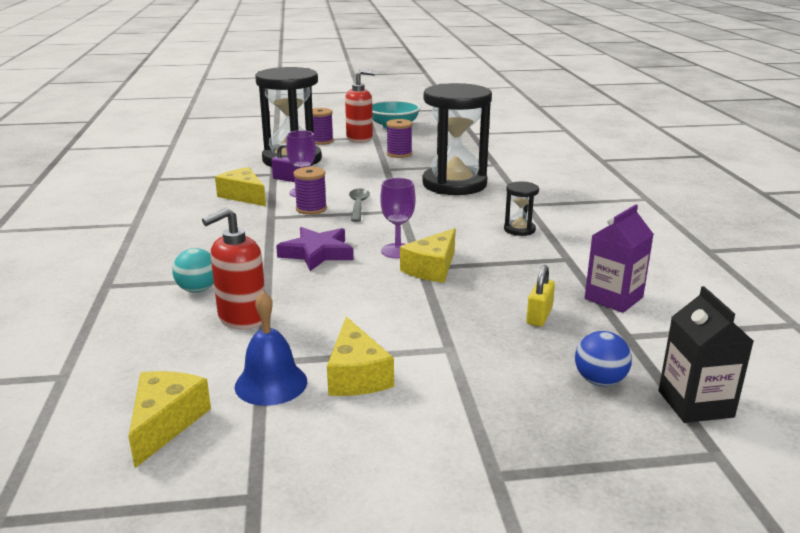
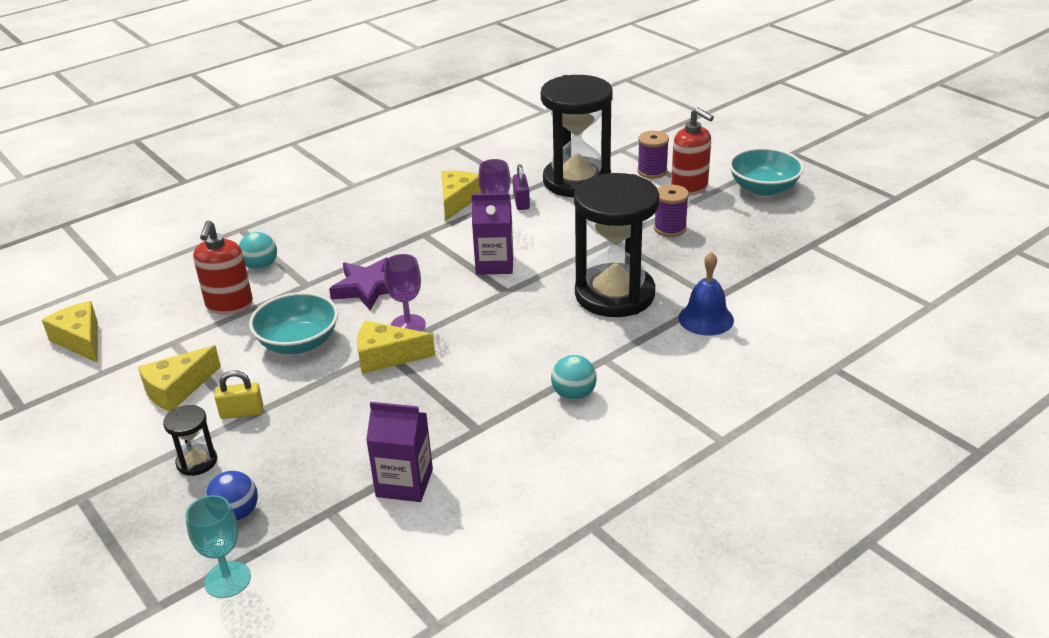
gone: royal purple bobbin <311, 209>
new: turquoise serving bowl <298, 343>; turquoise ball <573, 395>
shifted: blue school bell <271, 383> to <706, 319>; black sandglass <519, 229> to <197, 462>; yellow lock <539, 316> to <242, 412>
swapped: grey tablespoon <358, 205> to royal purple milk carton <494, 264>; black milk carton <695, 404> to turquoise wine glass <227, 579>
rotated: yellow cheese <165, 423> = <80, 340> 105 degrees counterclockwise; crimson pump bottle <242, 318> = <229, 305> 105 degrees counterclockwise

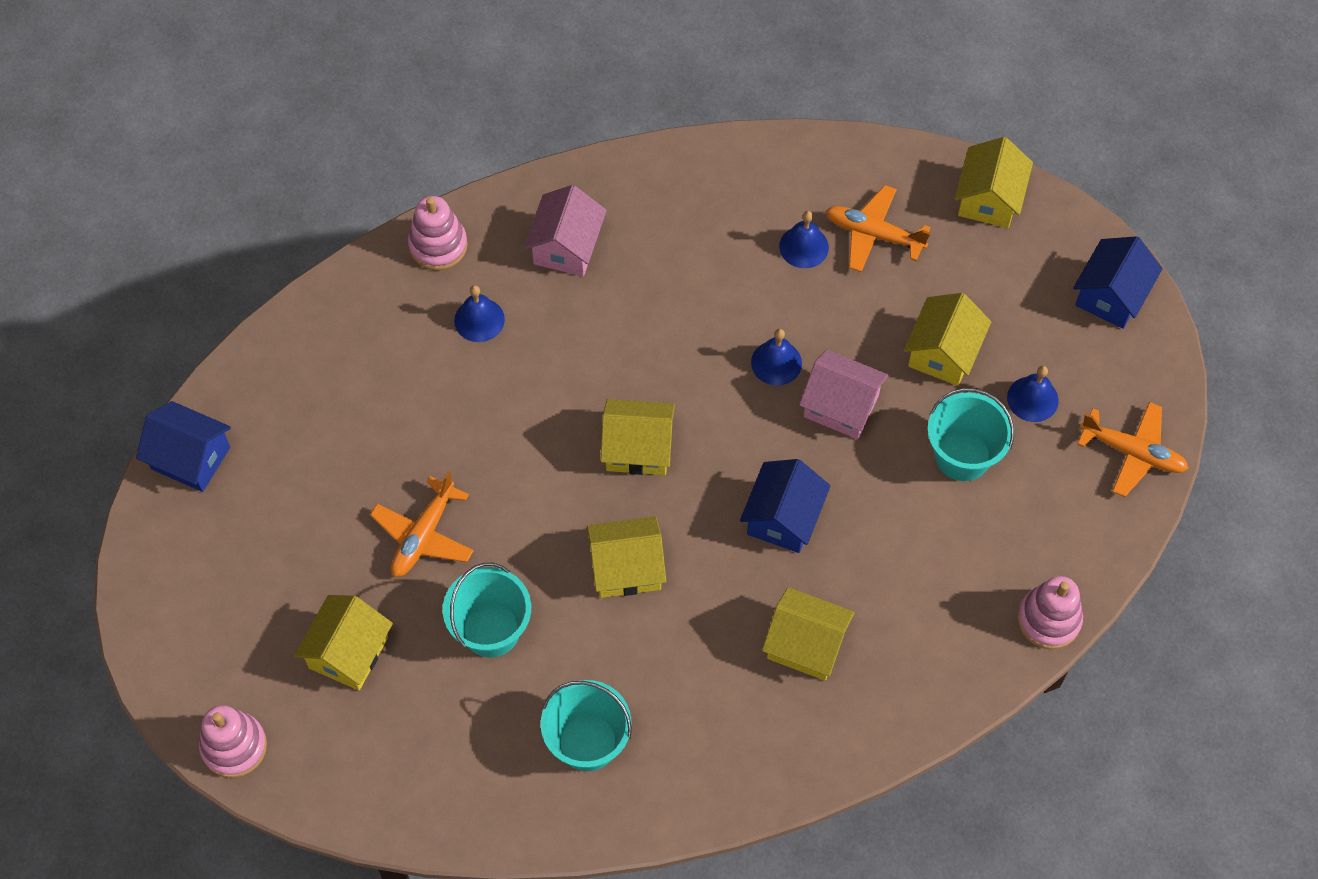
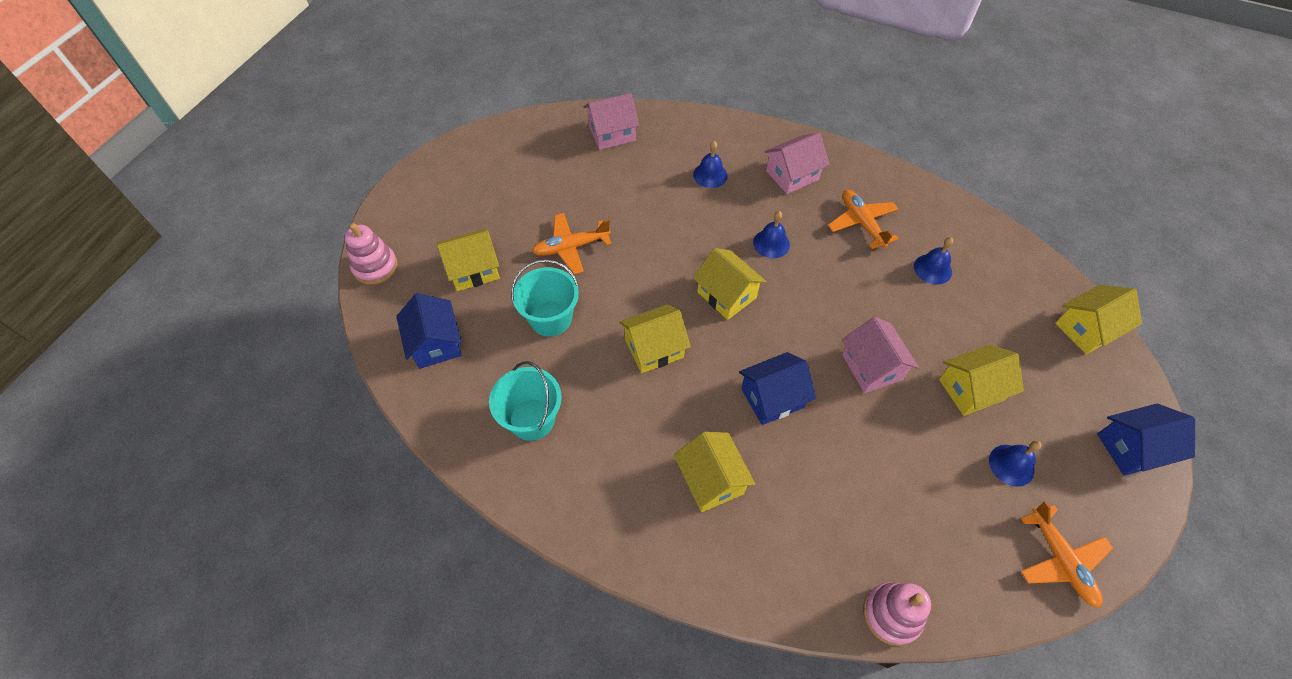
gone: pink ring stacker <438, 245>; turquoise bucket <962, 456>
new: pink toy house <612, 134>
shifted: blue toy house <190, 458> to <436, 343>; blue school bell <776, 362> to <771, 243>; bright orange toy plane <873, 234> to <862, 223>
rotated: yellow toy house <626, 568> = <654, 348> 60 degrees counterclockwise

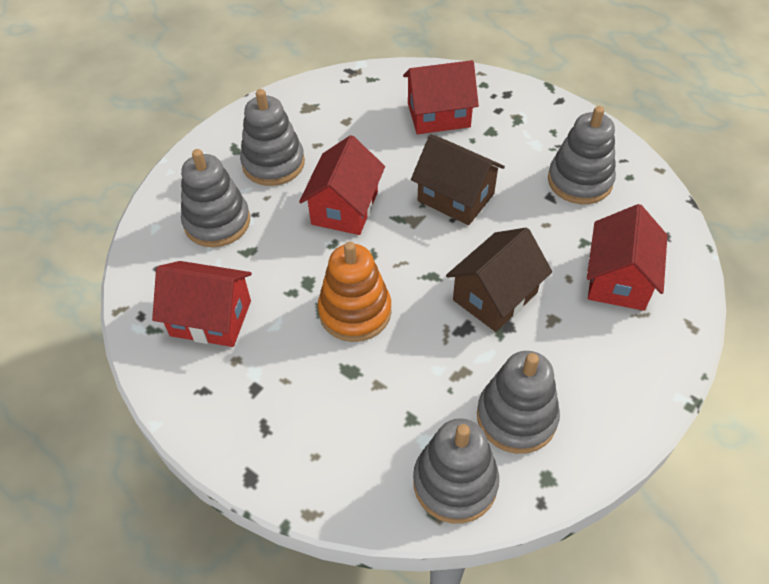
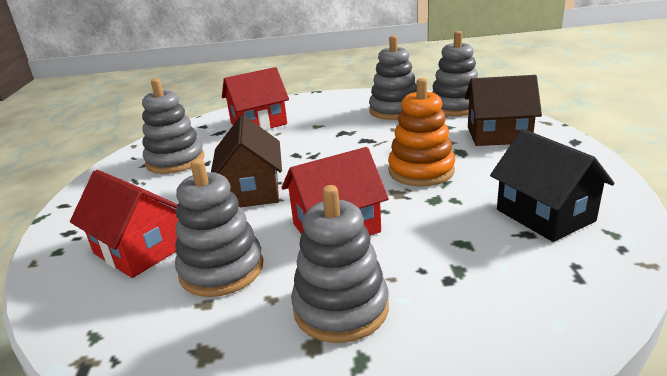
shifted: grey ring stacker <217, 222> to <221, 269>; russet toy house <495, 296> to <498, 135>
repainted: crimson toy house <211, 318> to black toy house <545, 215>

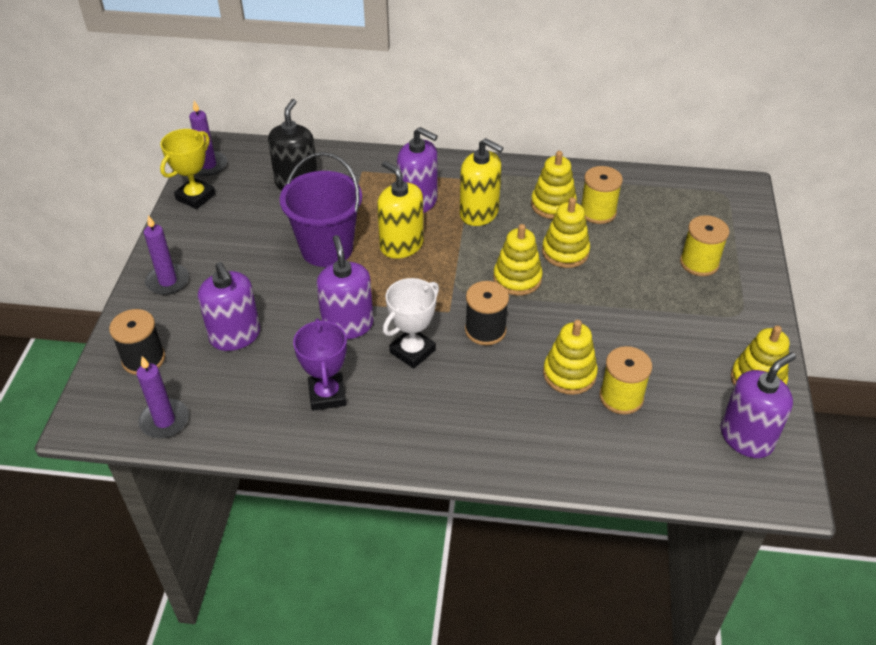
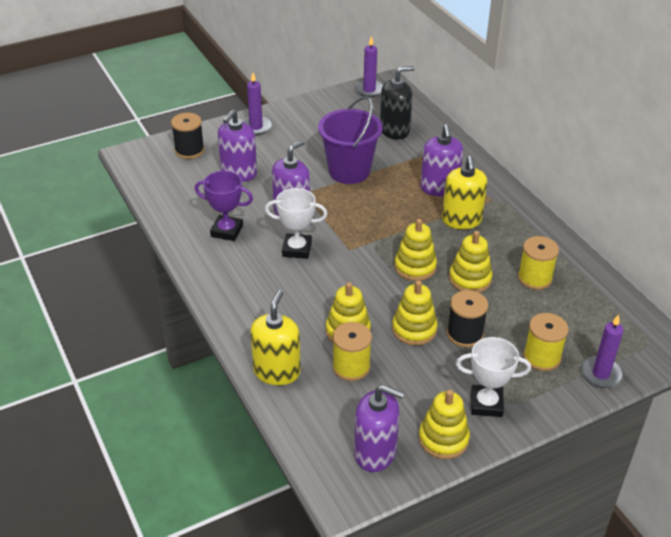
gone: yellow trophy <195, 197>
new: pure white trophy <486, 404>
shifted: royal purple candle <164, 421> to <601, 374>; yellow pump bottle <401, 245> to <277, 371>; black bobbin <485, 330> to <465, 334>; yellow ring stacker <553, 205> to <414, 329>
rotated: royal purple trophy <327, 395> = <227, 231> 60 degrees clockwise

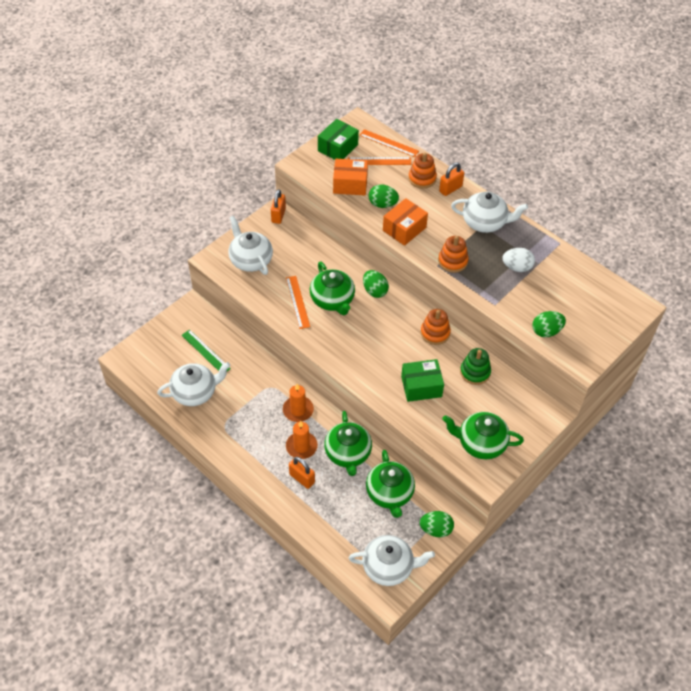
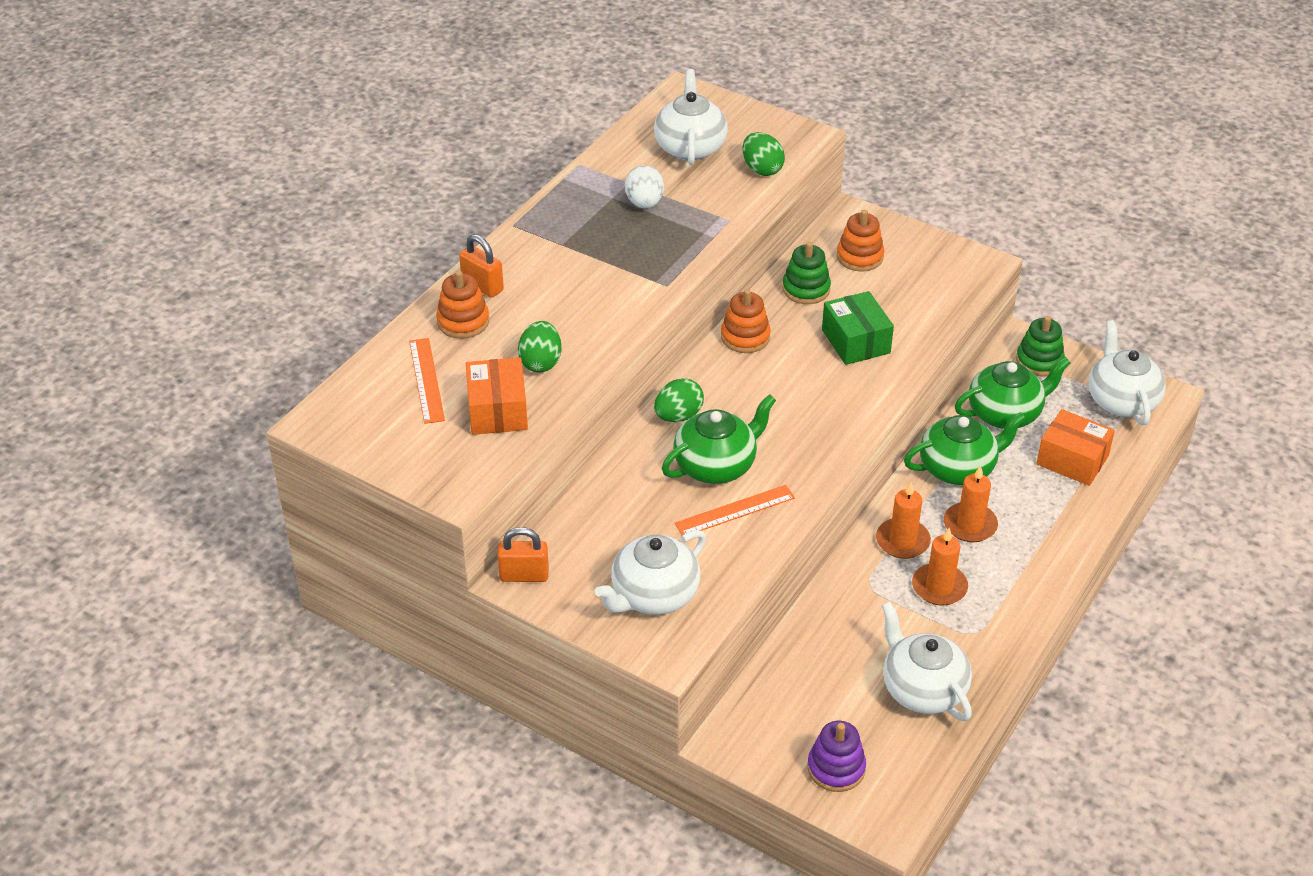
gone: emerald measuring stick <205, 352>; bright orange lock <302, 478>; emerald box <338, 148>; bright orange measuring stick <389, 143>; emerald teapot <480, 443>
new: royal purple ring stacker <836, 768>; bright orange candle <939, 587>
shifted: bright orange box <404, 229> to <1072, 460>; bright orange ring stacker <452, 261> to <860, 257>; pure white teapot <485, 222> to <690, 147>
swapped: emerald toy egg <436, 529> to emerald ring stacker <1039, 361>

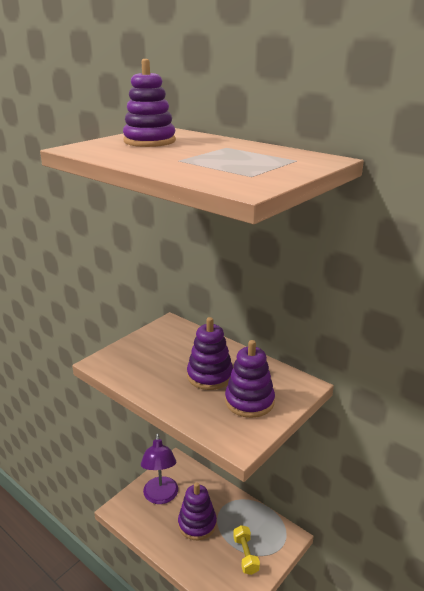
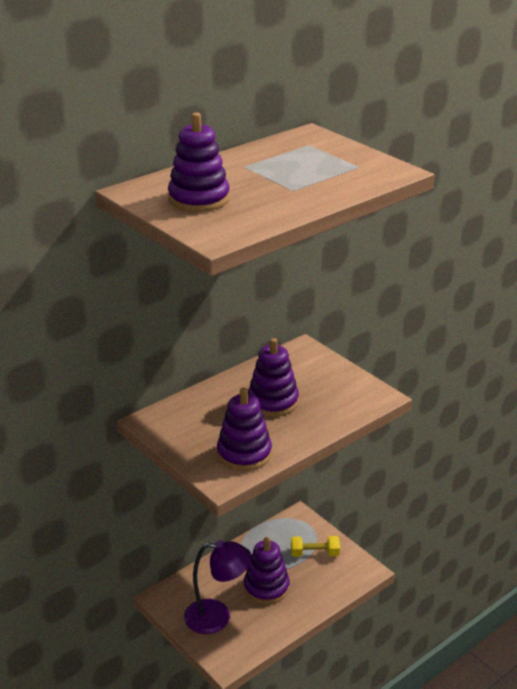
shifted: royal purple ring stacker <249, 401> to <244, 454>

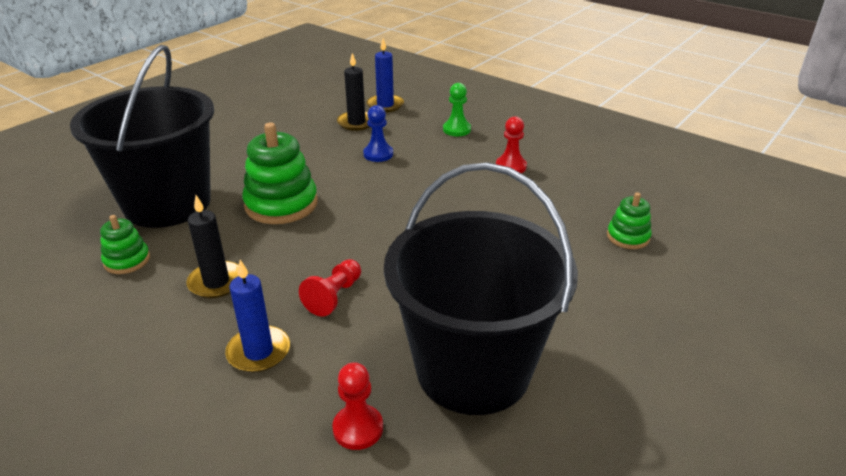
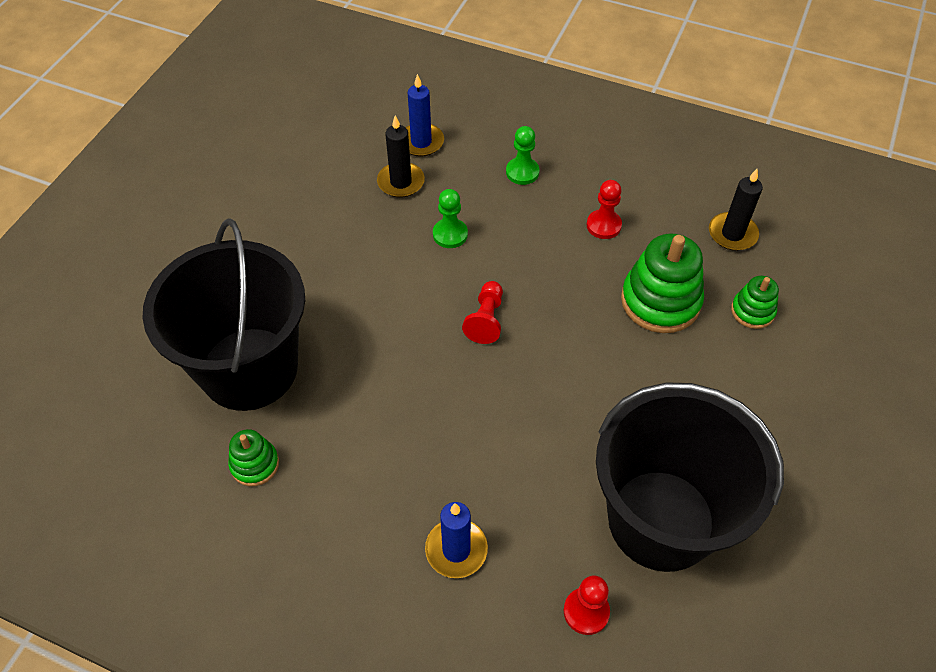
shifted: black candle <216, 282> to <732, 234>; emerald ring stacker <281, 204> to <660, 301>; crimson game pawn <334, 296> to <486, 320>
repainted: blue game pawn <378, 154> to emerald game pawn <450, 234>

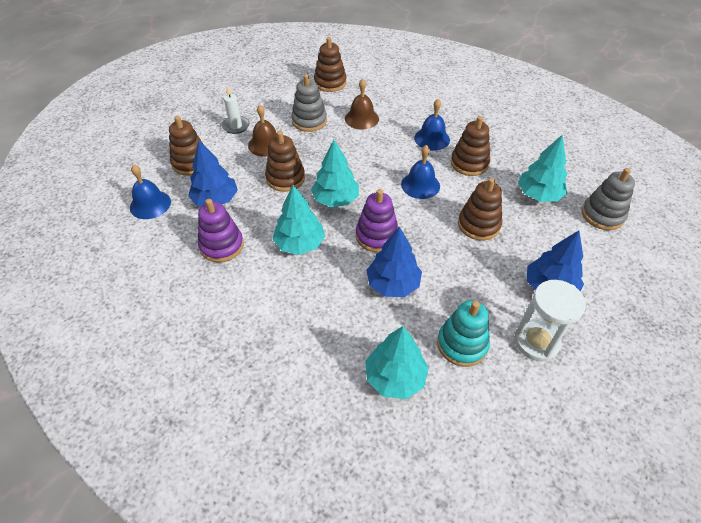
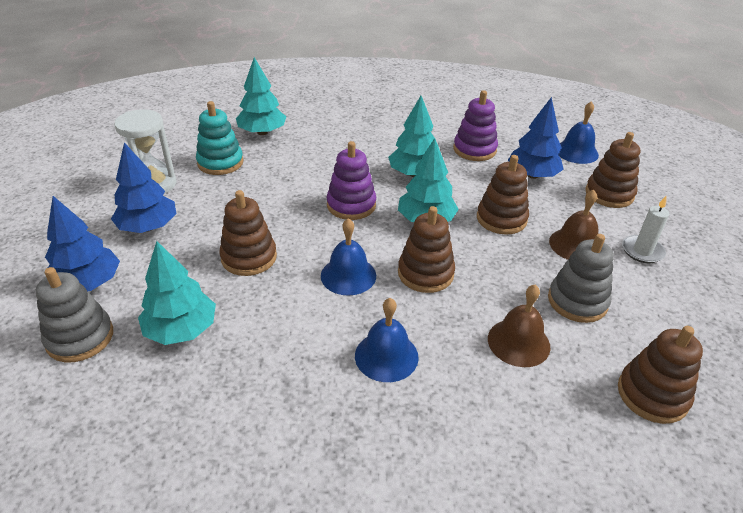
shifted: blue fir tree <393, 284> to <88, 283>; russet ring stacker <469, 163> to <425, 273>

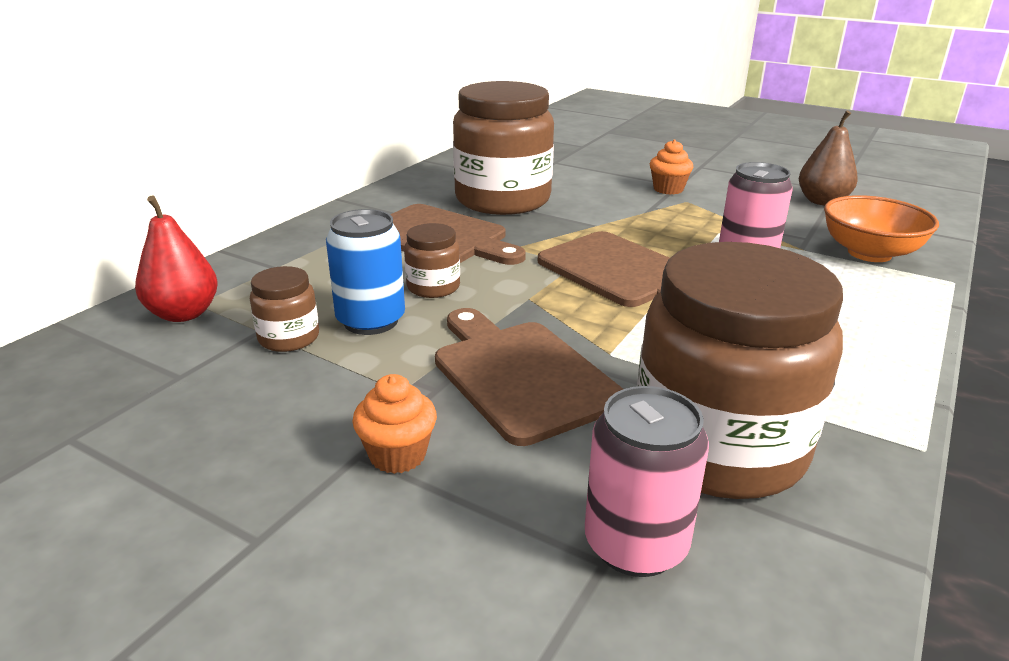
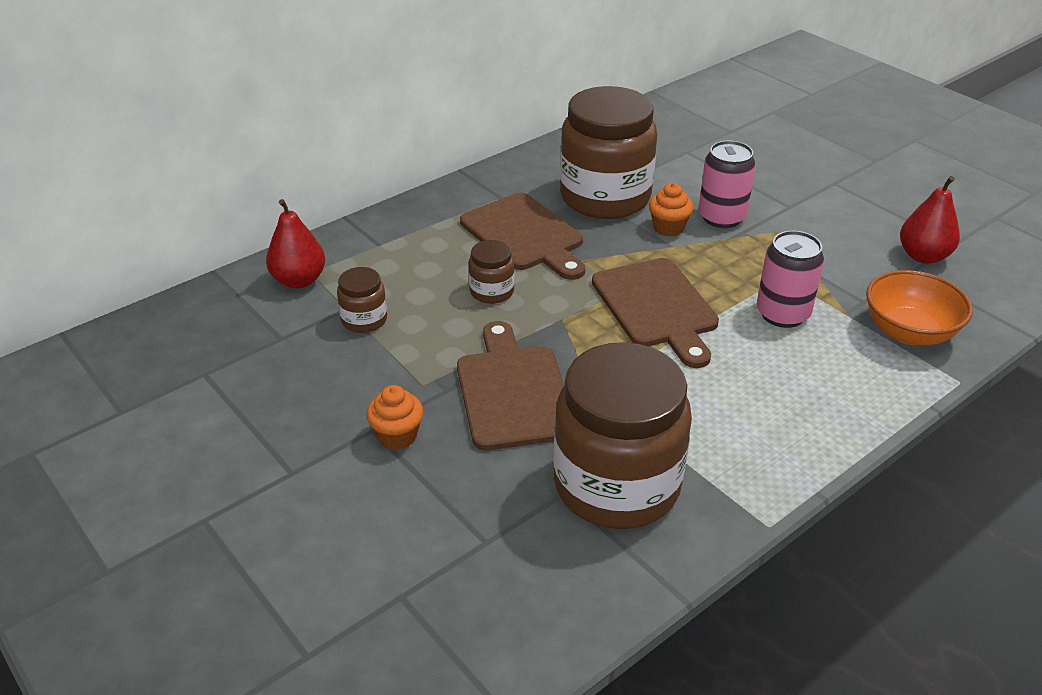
gone: blue tin <371, 321>
shifted: pink tin <635, 545> to <721, 217>; bright orange muffin <668, 189> to <668, 228>
repainted: russet pear fruit <822, 201> to crimson pear fruit <923, 256>

